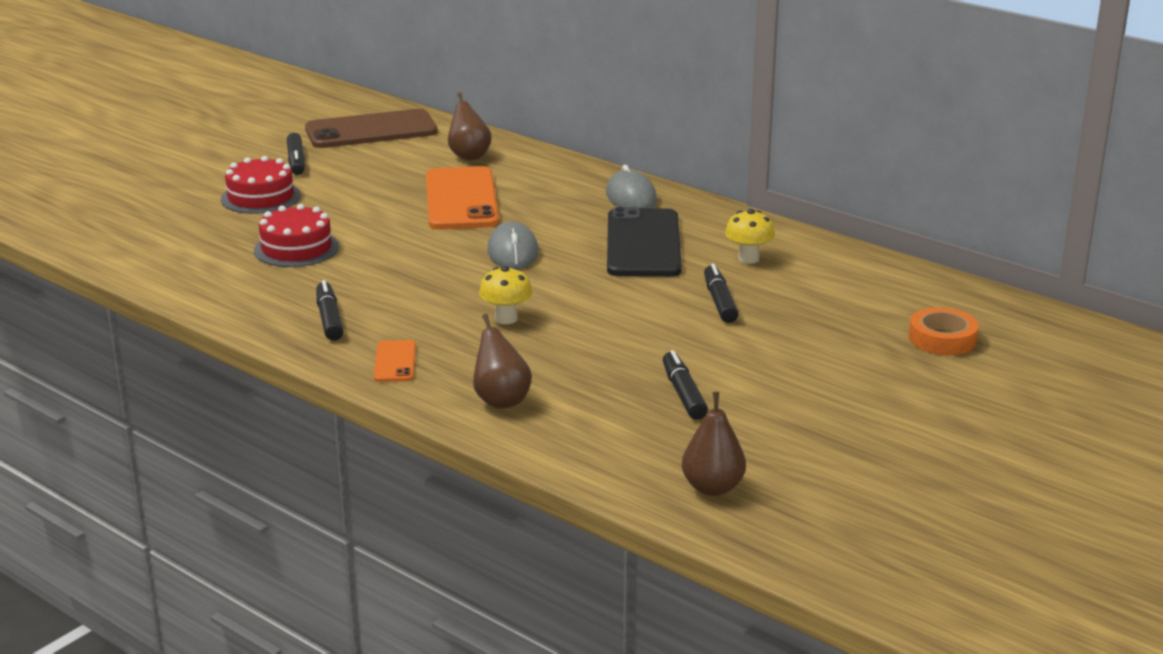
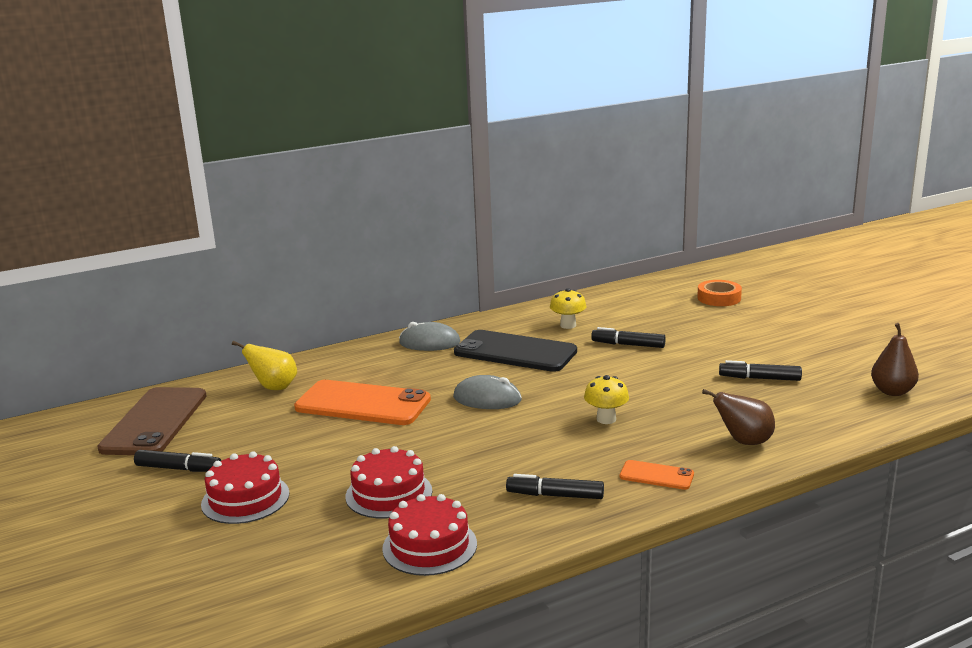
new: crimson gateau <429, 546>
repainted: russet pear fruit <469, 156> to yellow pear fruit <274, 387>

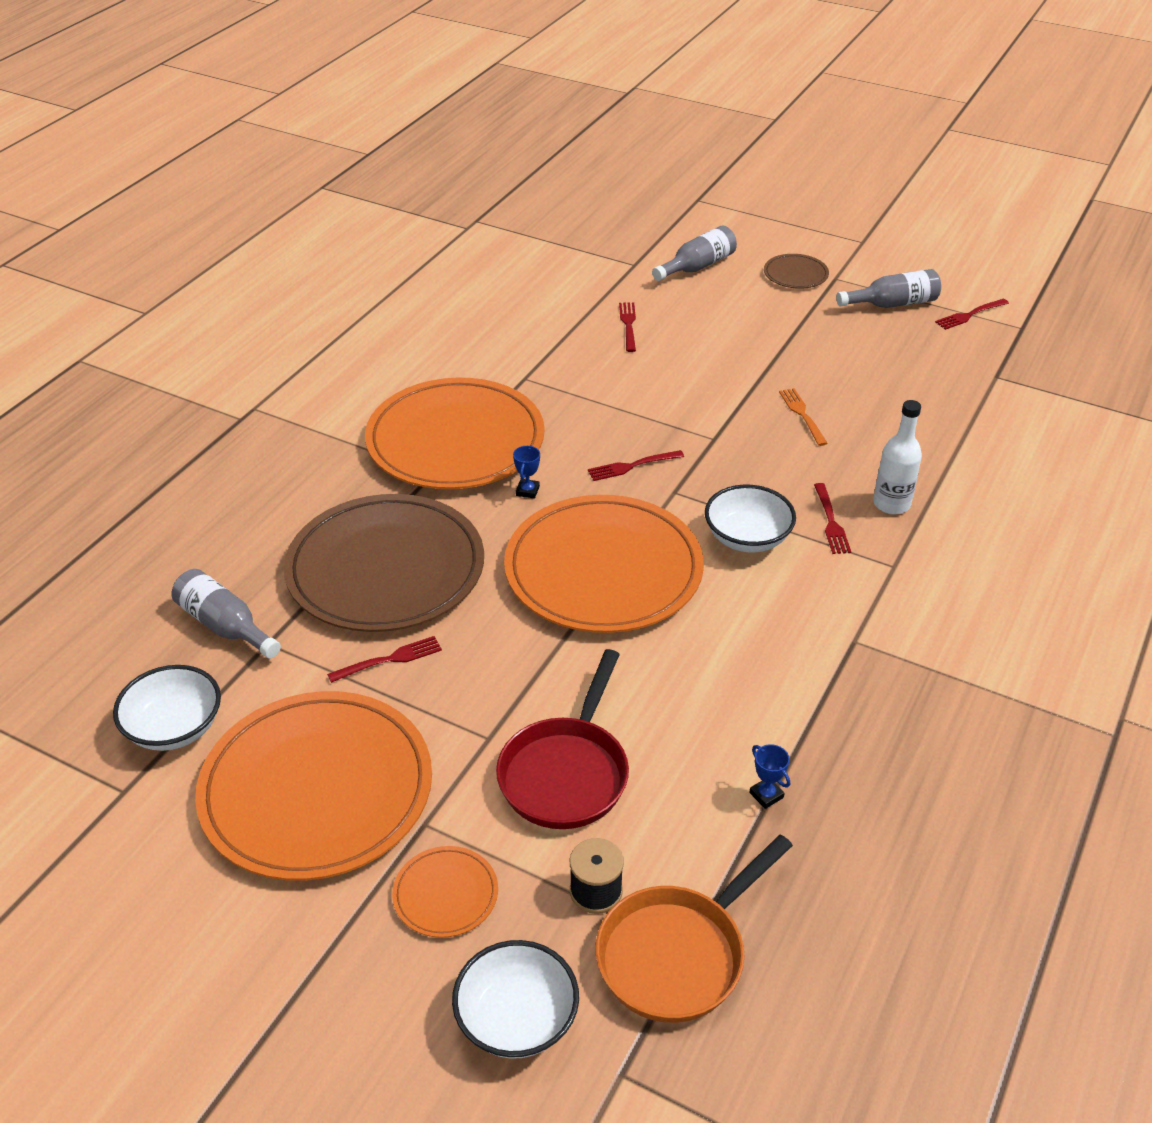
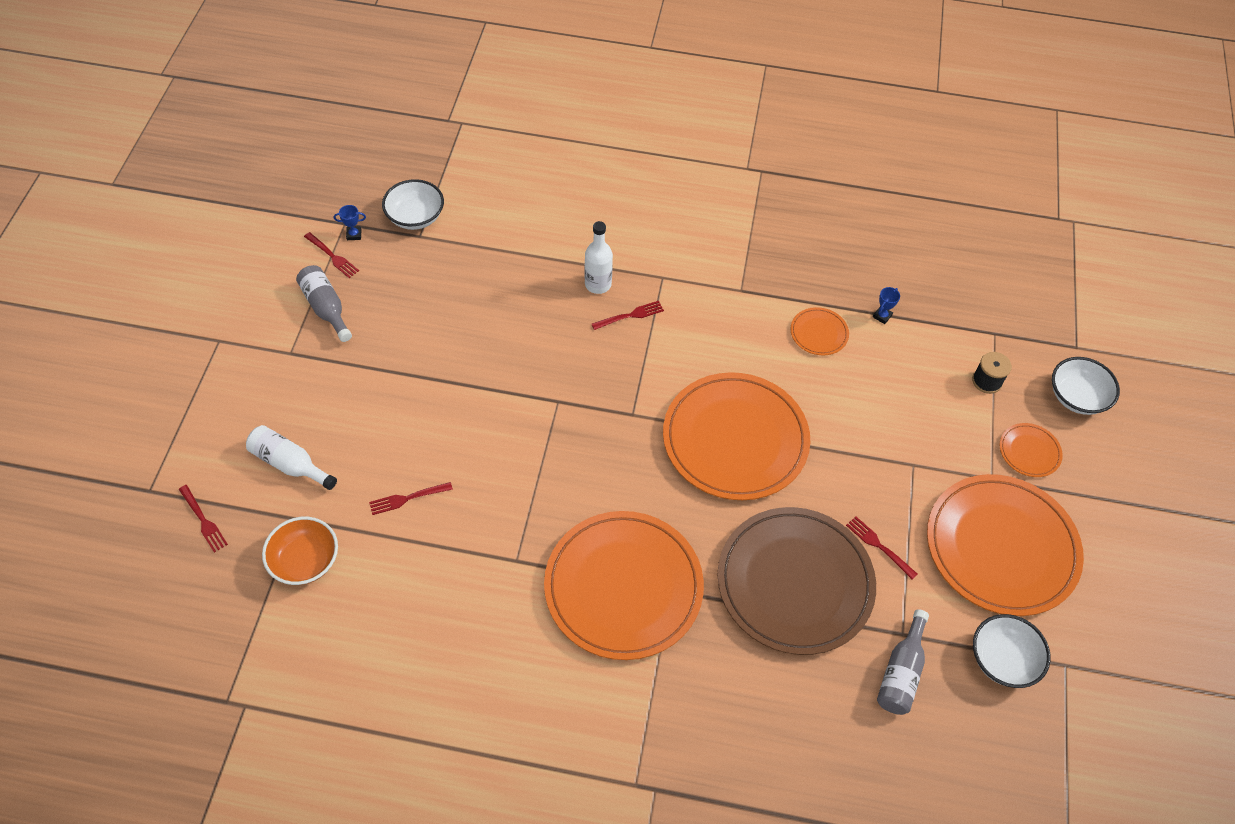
gone: crimson skillet <566, 773>; bright orange skillet <677, 954>; russet dinner plate <795, 274>; bright orange table fork <802, 415>
new: bright orange serving bowl <305, 561>; bright orange dinner plate <819, 333>
shifted: blue trophy <527, 491> to <354, 234>; crimson table fork <632, 466> to <203, 520>; pure white serving bowl <747, 538> to <415, 217>
repainted: grey drink bottle <697, 266> to pure white drink bottle <290, 464>

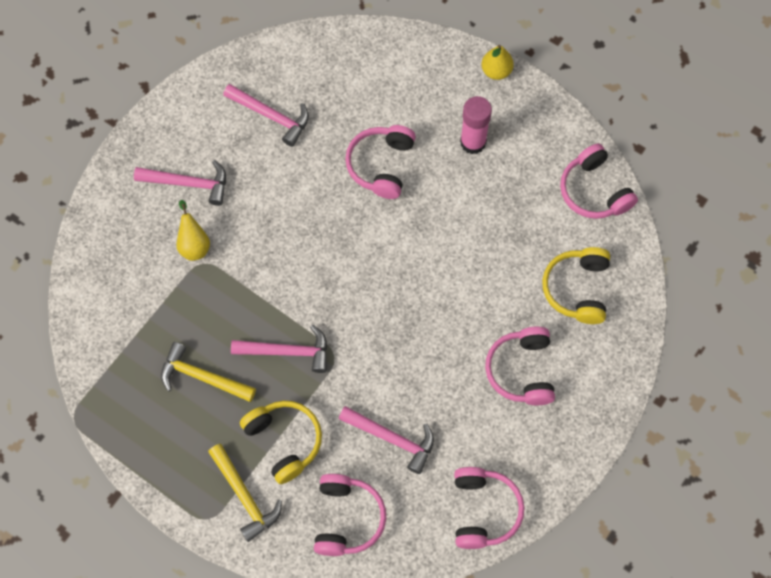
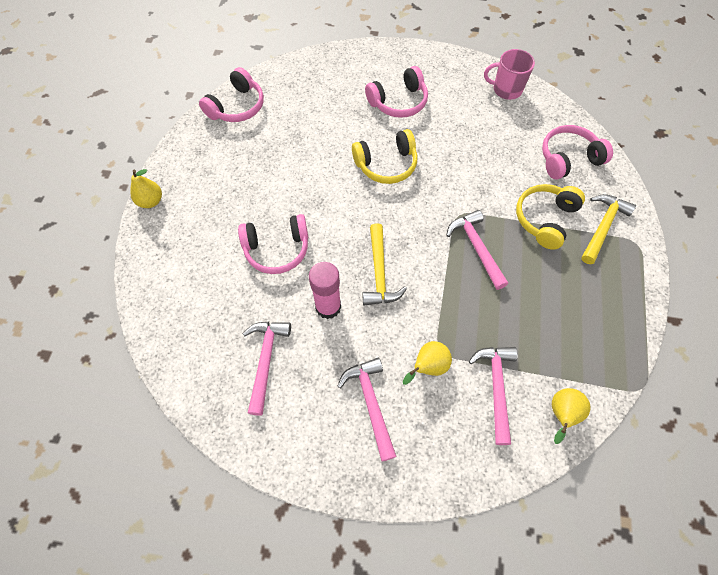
new: yellow pear fruit <561, 414>
shifted: yellow hammer <202, 377> to <379, 273>; pink hammer <392, 439> to <496, 387>; pink glue <473, 142> to <328, 307>; yellow headphones <577, 289> to <386, 164>
swapped: pink headphones <483, 511> to pink tea mug <506, 89>

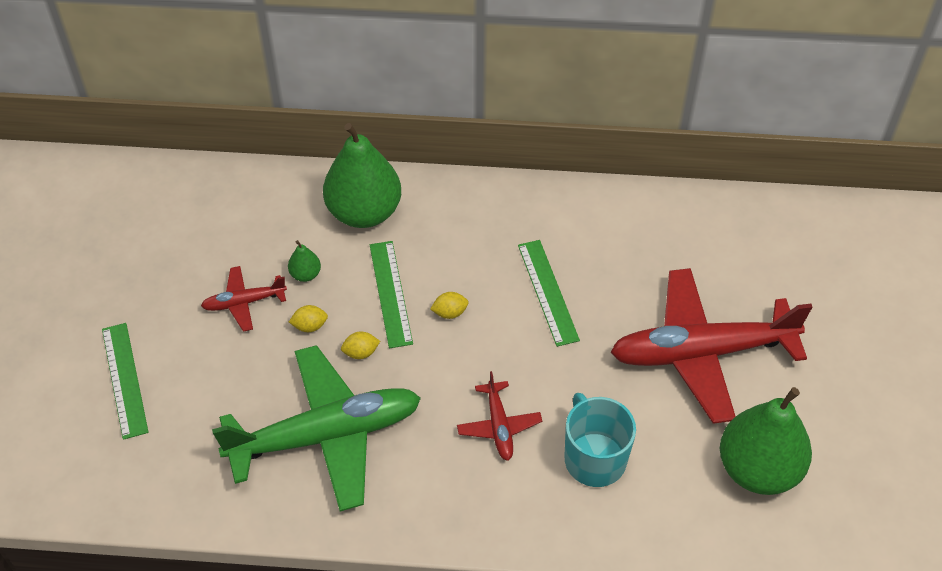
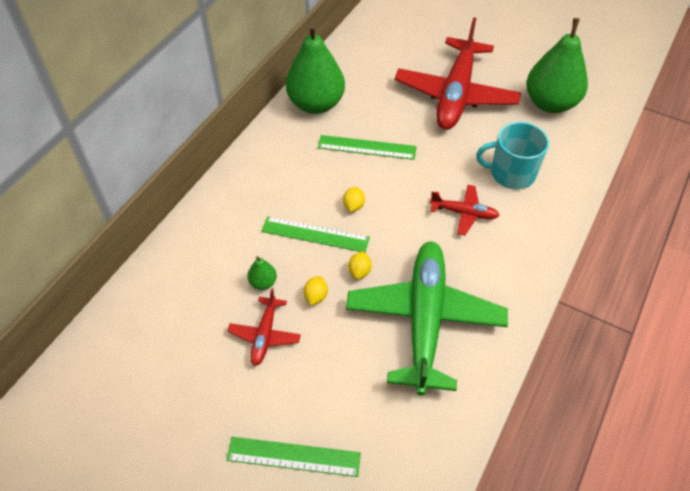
shifted: emerald pear fruit <364, 212> to <316, 104>

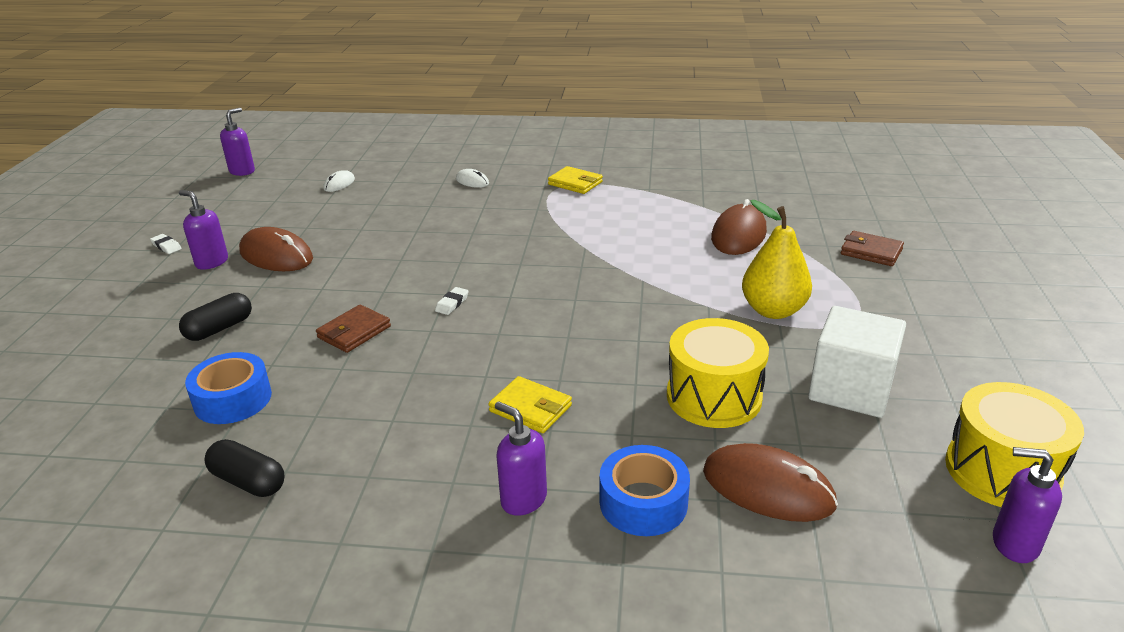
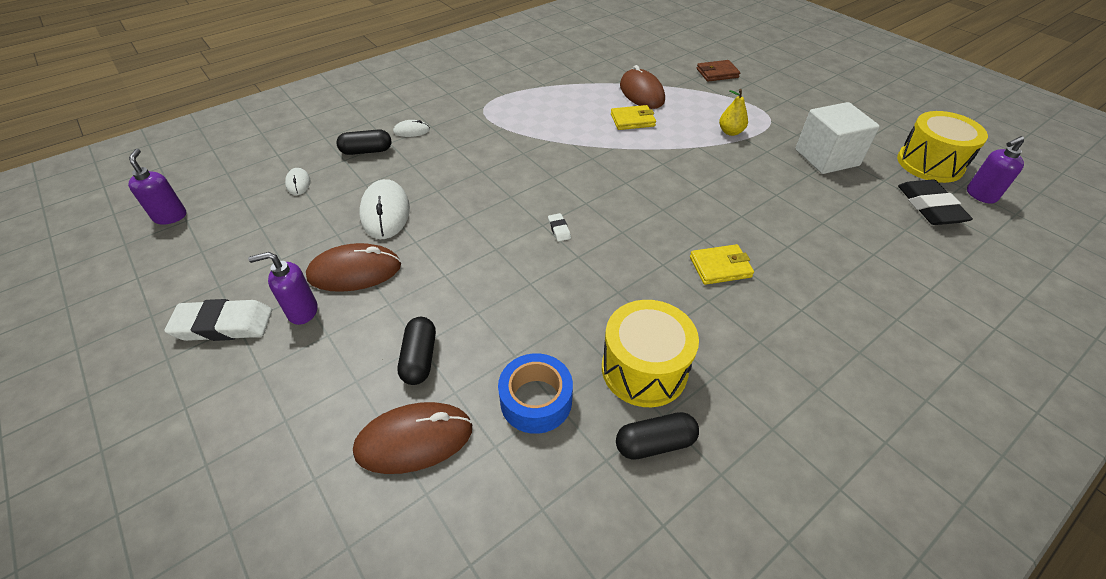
gone: russet card wallet <354, 332>; royal purple pump bottle <523, 499>; blue sticky tape <643, 502>
new: black pill shape <366, 151>; pure white PC mouse <385, 212>; black pencil eraser <930, 207>
shifted: yellow card wallet <575, 183> to <632, 120>; yellow drum <713, 397> to <644, 369>; russet PC mouse <768, 488> to <414, 440>
scaled: pure white pencil eraser <166, 246> = <223, 325> x2.24; yellow pear fruit <773, 310> = <730, 132> x0.59

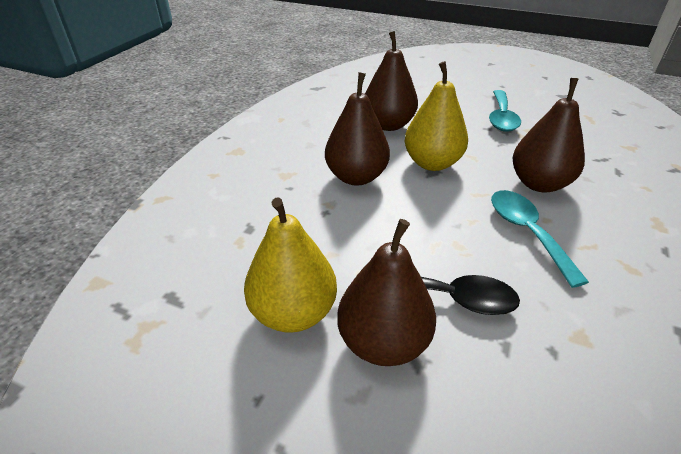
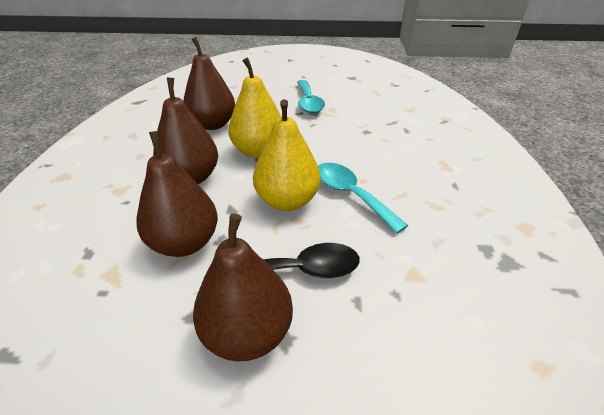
shifted: yellow pear fruit <293, 312> to <287, 201>; russet pear fruit <539, 183> to <185, 243>

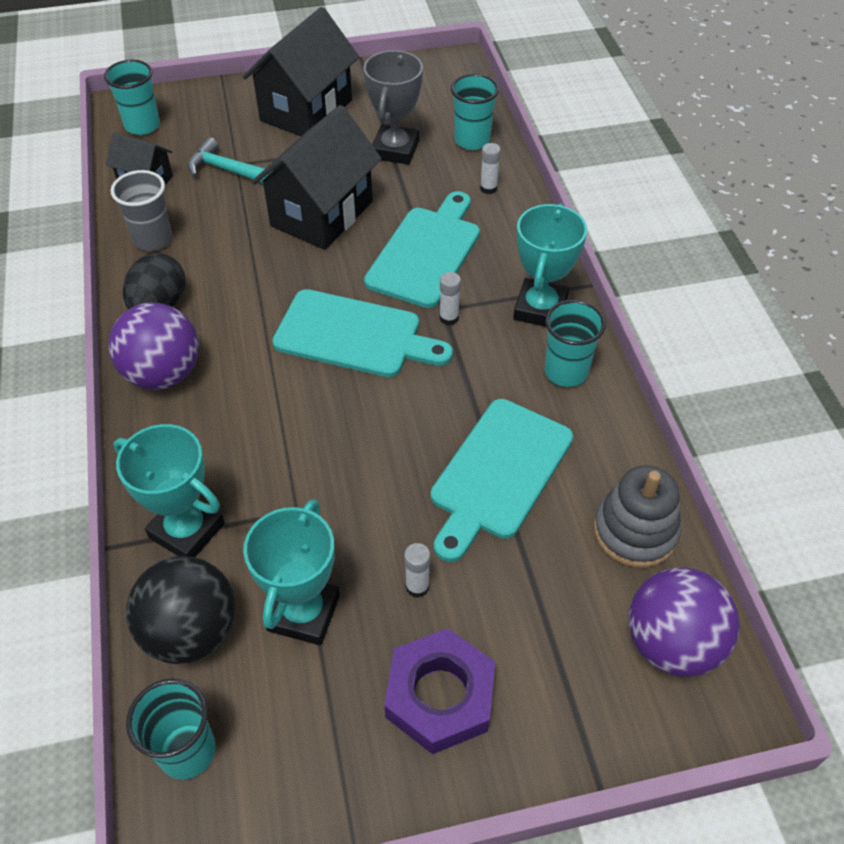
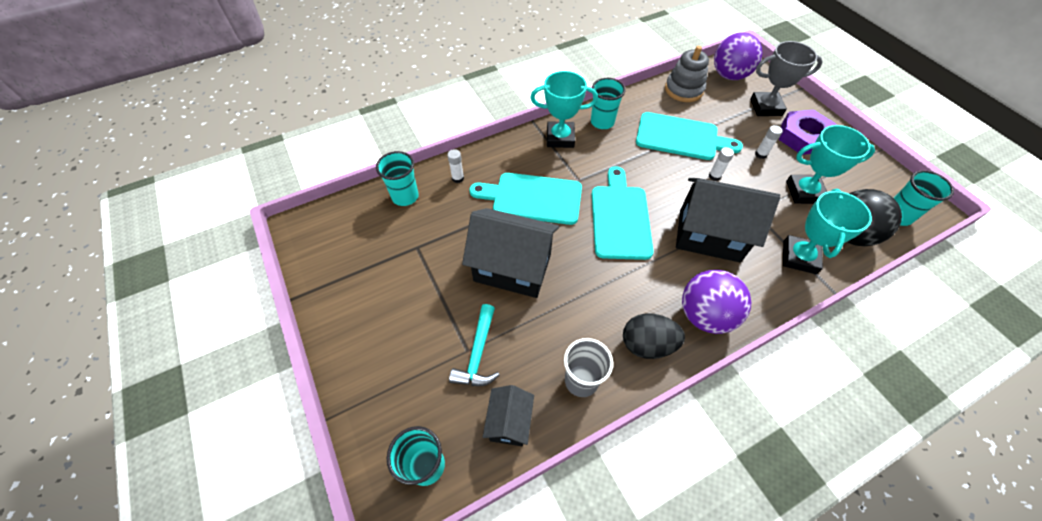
shifted: black toy house <306, 110> to <709, 235>; grey trophy <395, 150> to <765, 107>; pure white glue <449, 318> to <714, 176>

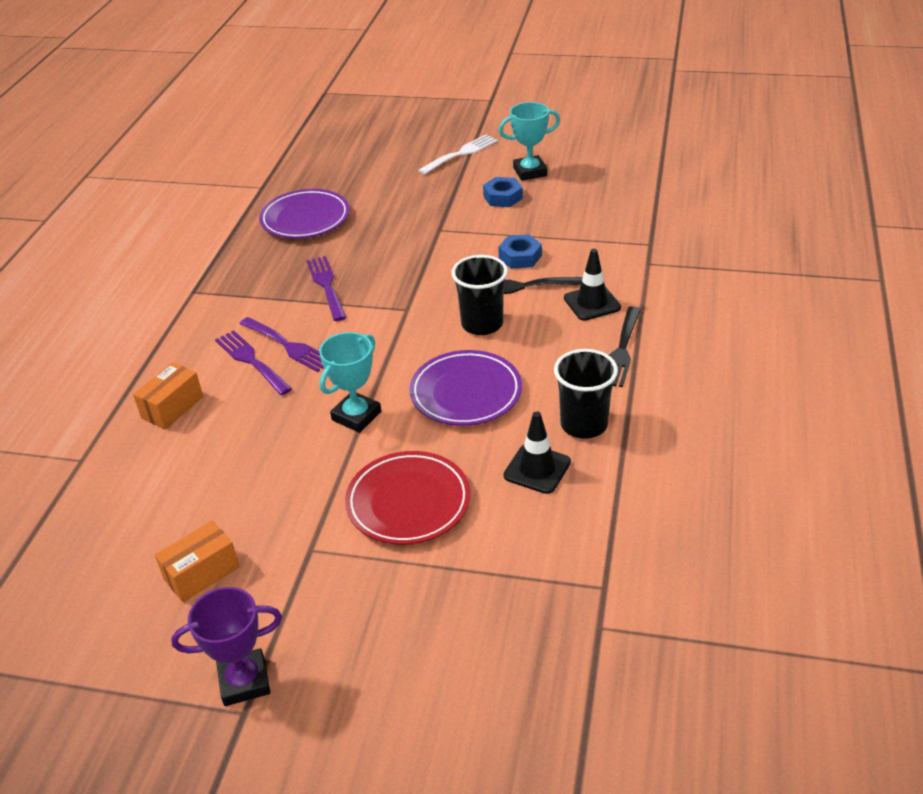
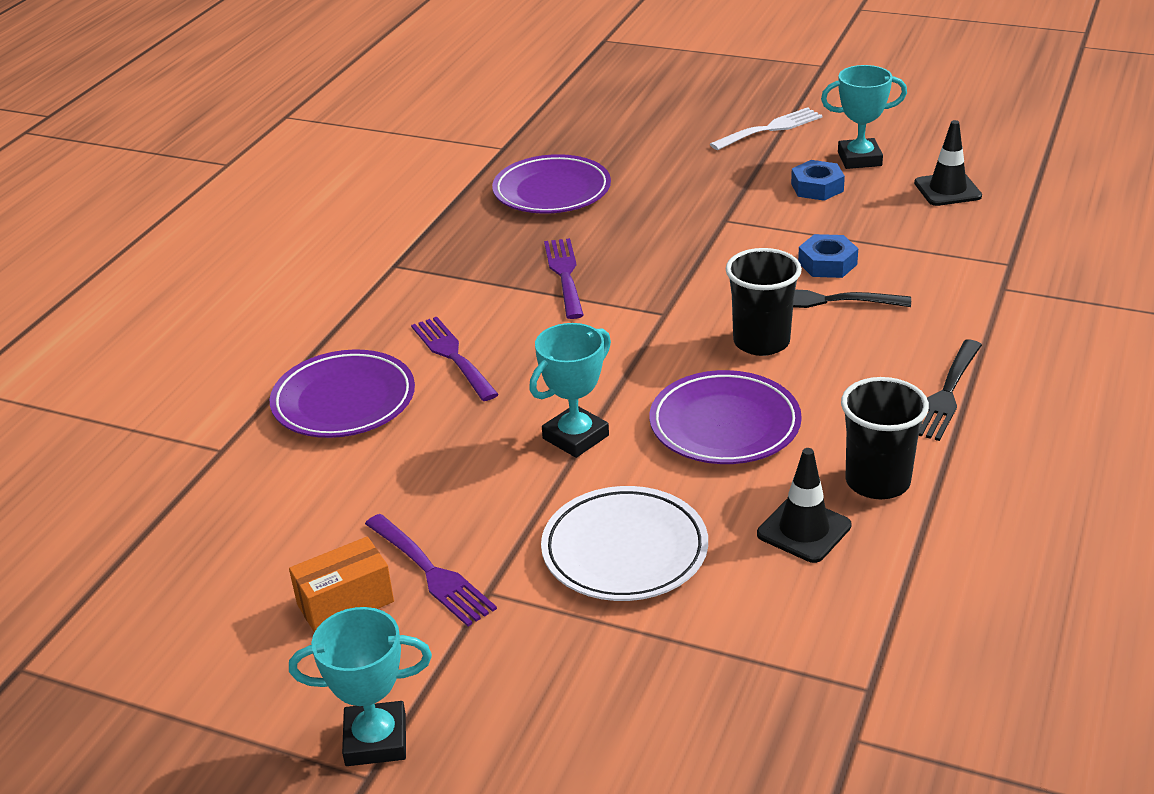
shifted: royal purple table fork <288, 346> to <432, 573>; black road cone <592, 303> to <947, 190>
swapped: bright orange box <172, 407> to royal purple dinner plate <344, 401>
repainted: royal purple trophy <244, 681> to turquoise trophy <376, 740>; crimson dinner plate <408, 502> to pure white dinner plate <625, 550>

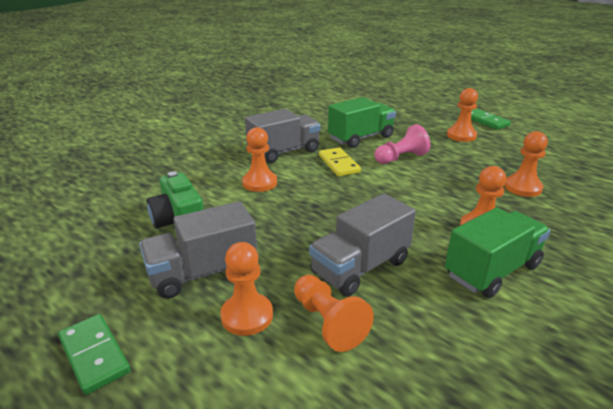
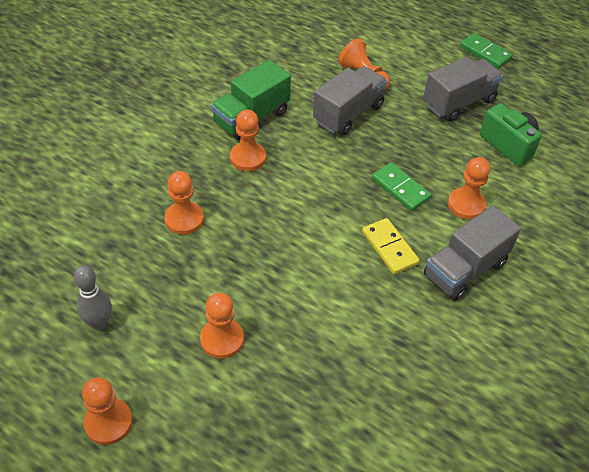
gone: emerald lorry <361, 138>; pink game pawn <401, 158>
new: grey bowling pin <99, 323>
shifted: bright orange game pawn <247, 316> to <108, 422>; emerald domino <486, 121> to <400, 188>

